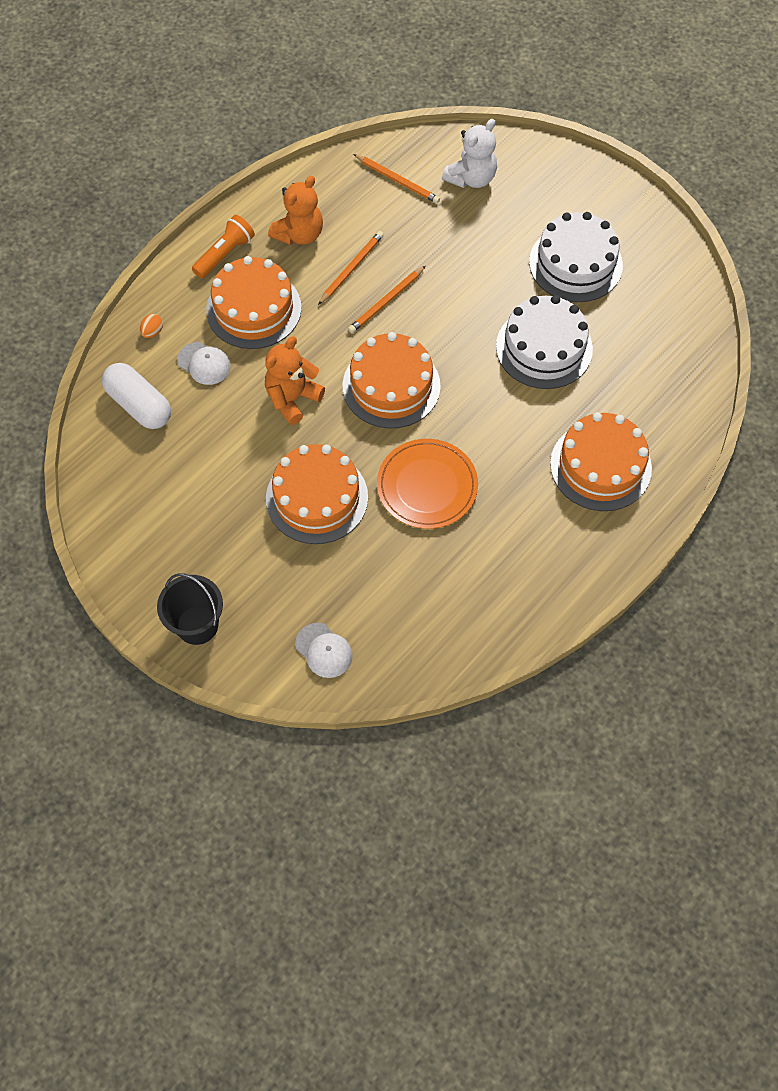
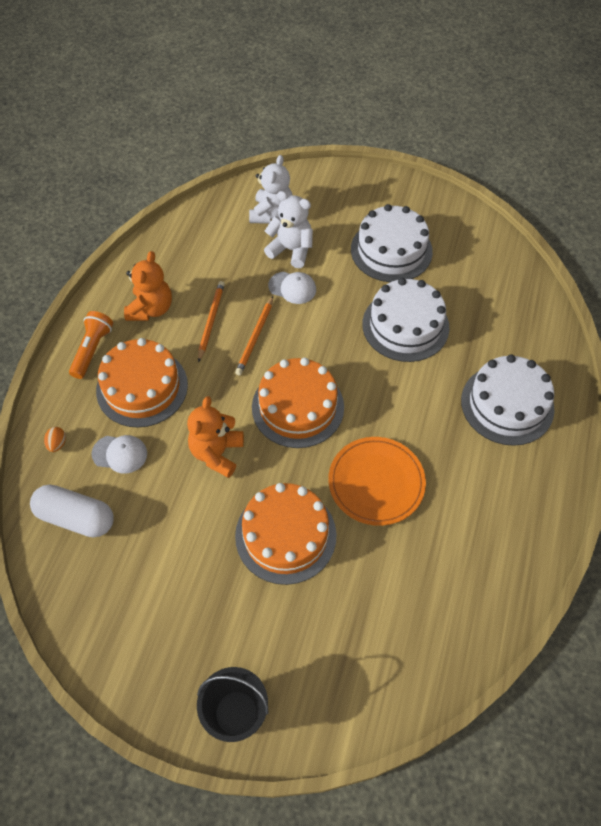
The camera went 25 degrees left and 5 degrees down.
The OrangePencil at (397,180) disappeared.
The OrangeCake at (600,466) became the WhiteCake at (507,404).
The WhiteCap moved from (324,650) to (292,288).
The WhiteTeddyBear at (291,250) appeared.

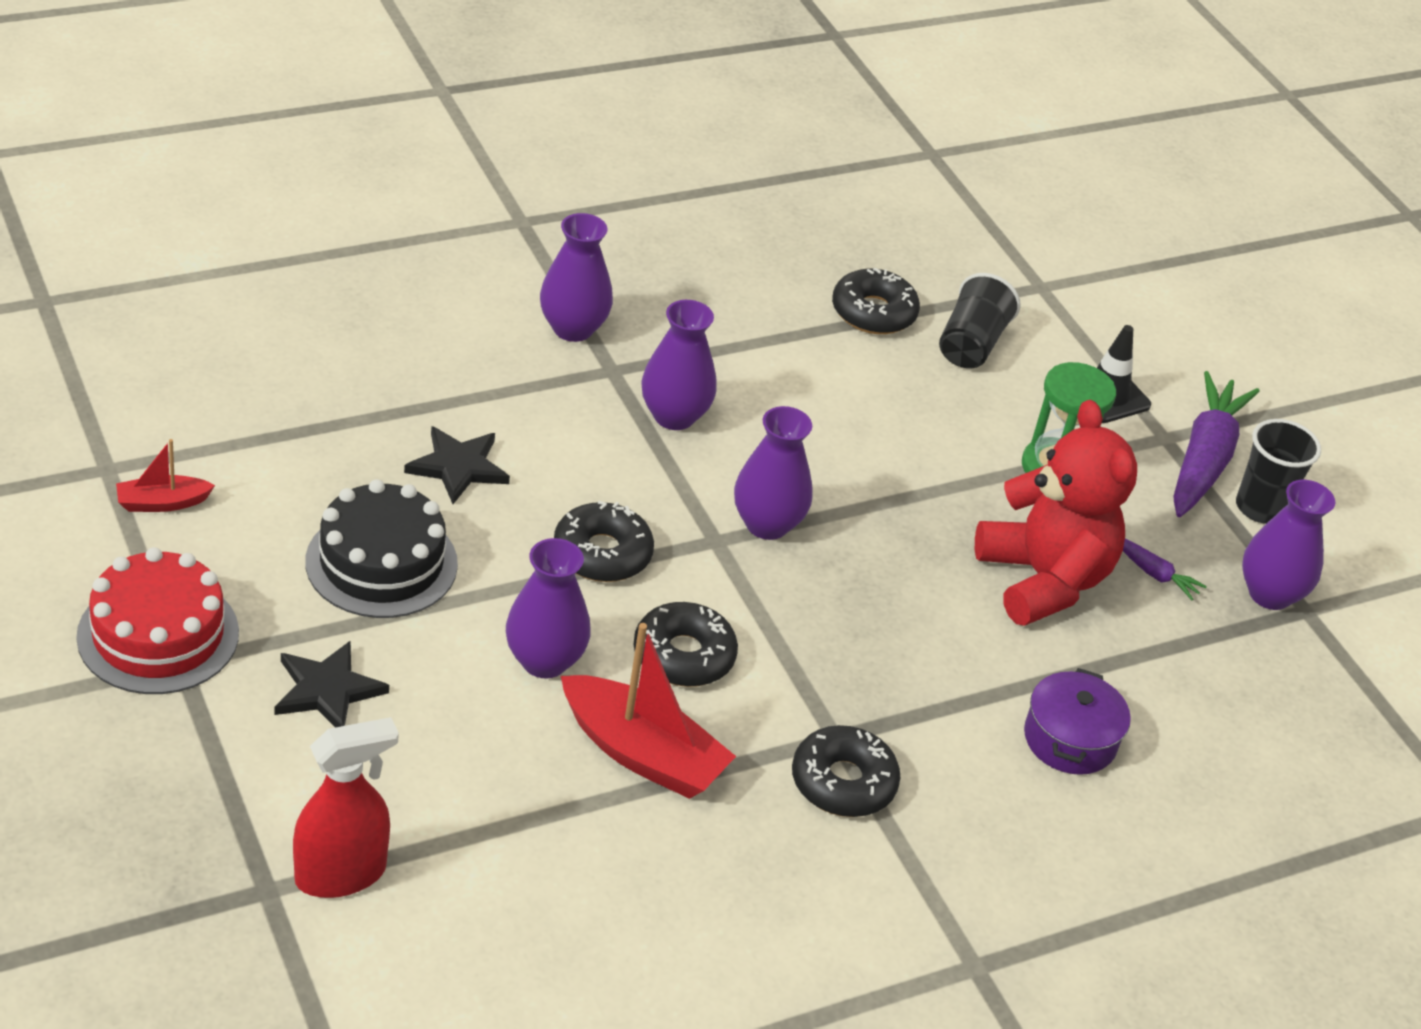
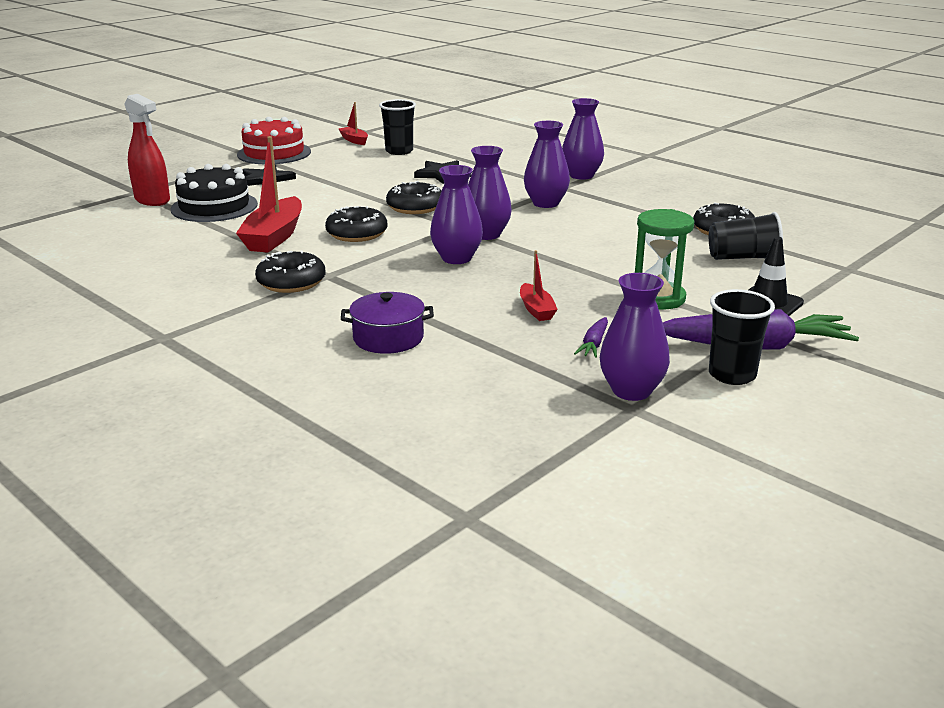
The camera went 75 degrees right and 15 degrees down.
The RedTeddyBear at (1043,580) was replaced by the RedBoat at (536,310).
The BlackCake moved from (381,563) to (214,206).
The PurpleVase moved from (544,661) to (456,258).
The BlackCup at (399,151) appeared.

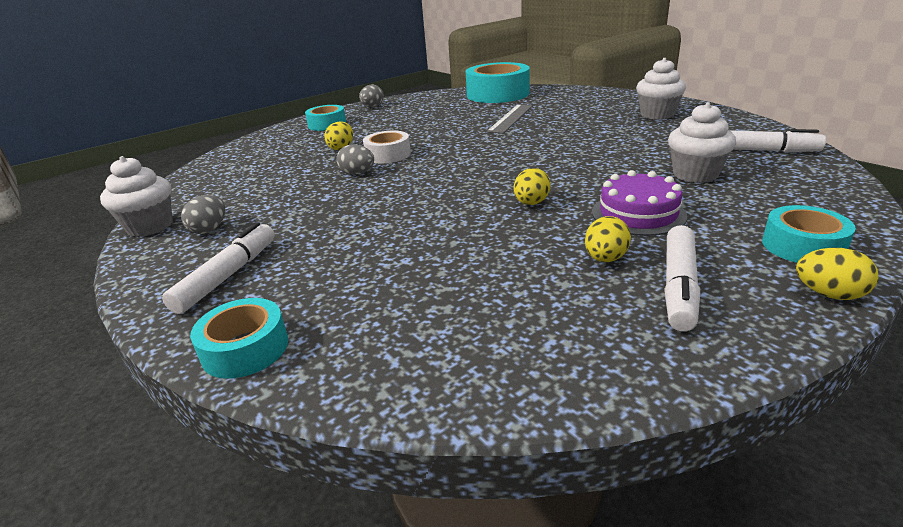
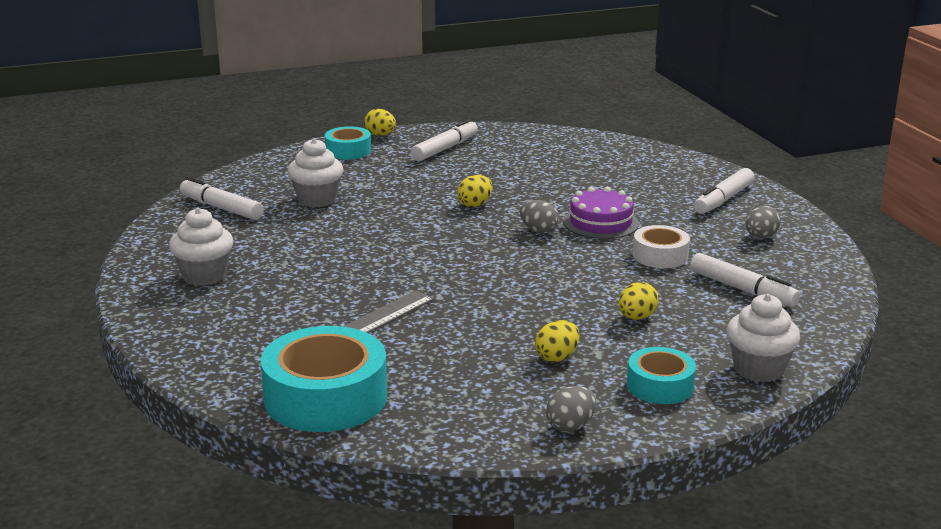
The camera went 165 degrees left and 5 degrees down.
The WhiteTape moved from (388,155) to (660,256).
The GreyEgg moved from (357,173) to (539,231).
The WhiteCupcake moved from (150,226) to (758,369).
The PurpleCake moved from (638,214) to (600,222).
The YellowEgg moved from (605,259) to (557,357).
The TurquoiseTape at (245,348) disappeared.
The WhiteMarker at (742,290) appeared.

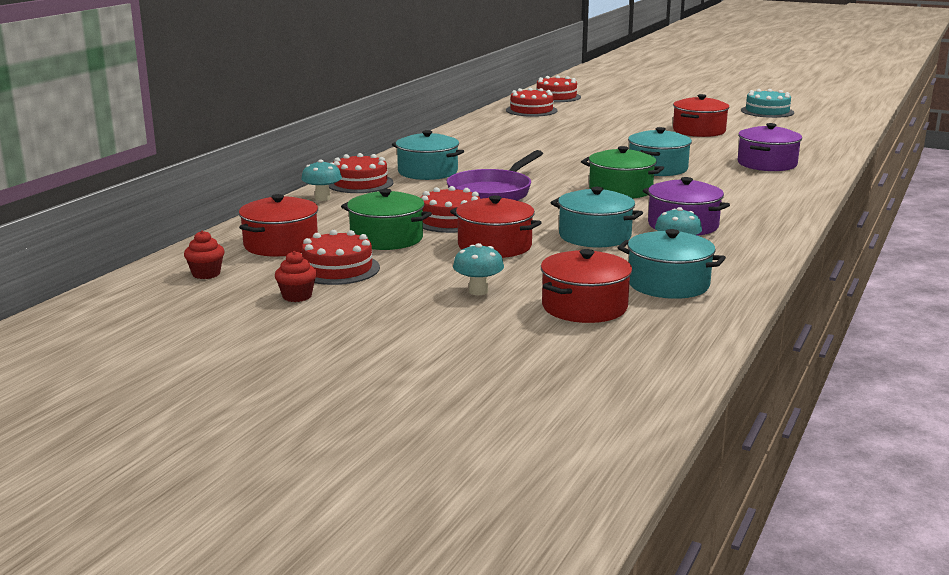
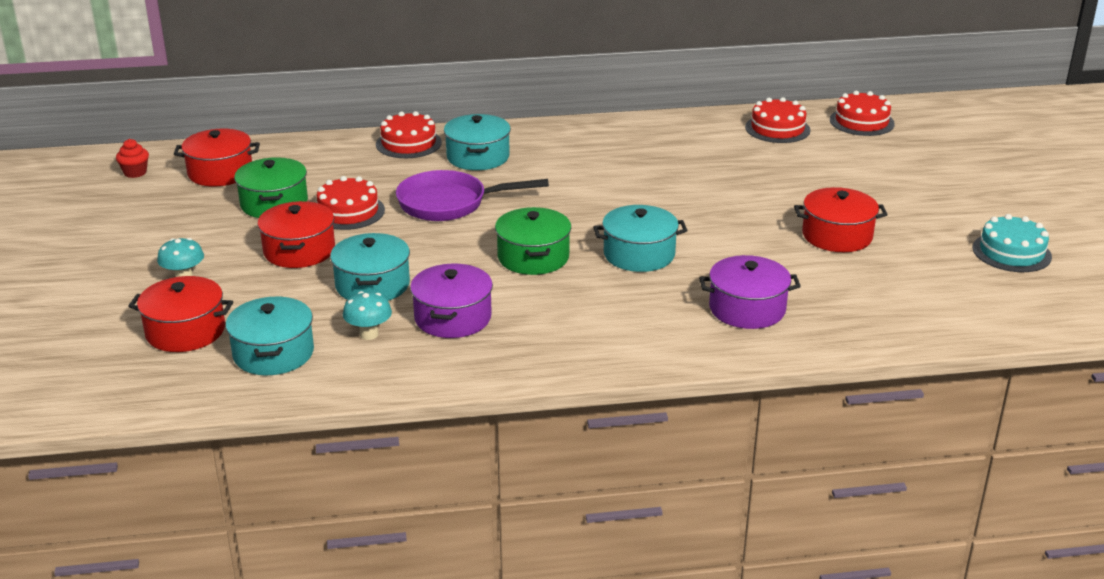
The camera went 55 degrees right and 10 degrees up.
The TurquoiseMushroom at (322,198) disappeared.
The RedCake at (337,269) disappeared.
The RedCupcake at (297,296) disappeared.

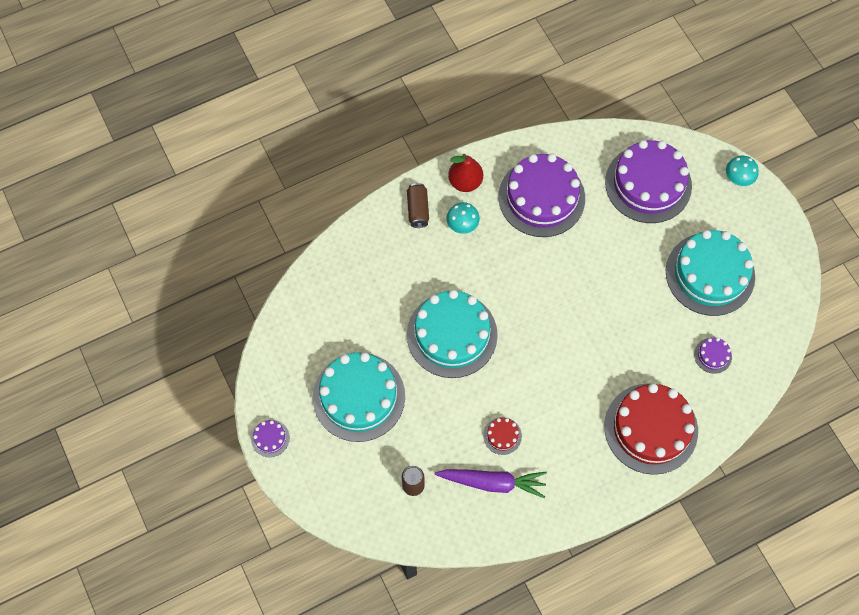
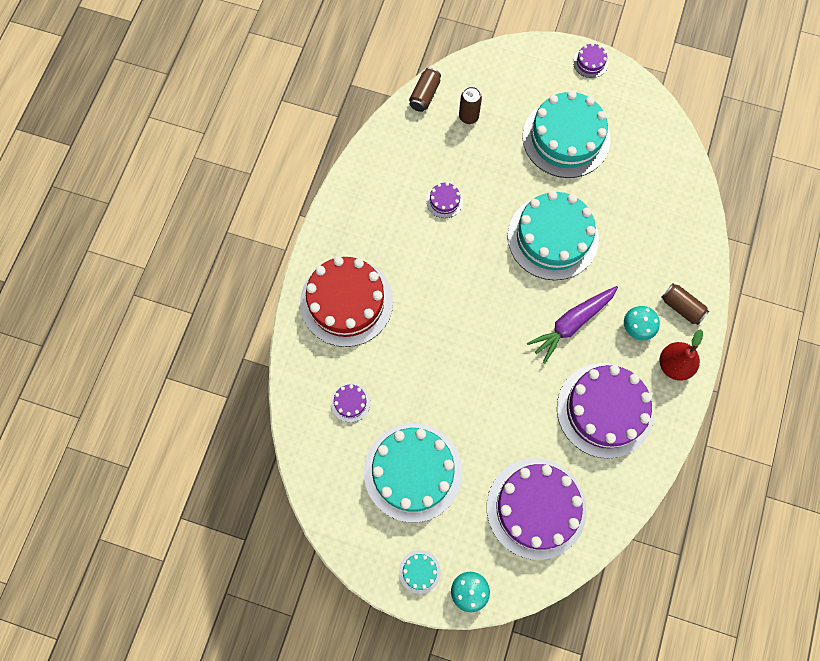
The camera went 135 degrees right and 5 degrees up.
The RedCake at (502,435) became the PurpleCake at (444,201).
The PurpleCarrot moved from (492,482) to (571,324).
The BrownCan at (425,95) appeared.
The TurquoiseCake at (419,571) appeared.

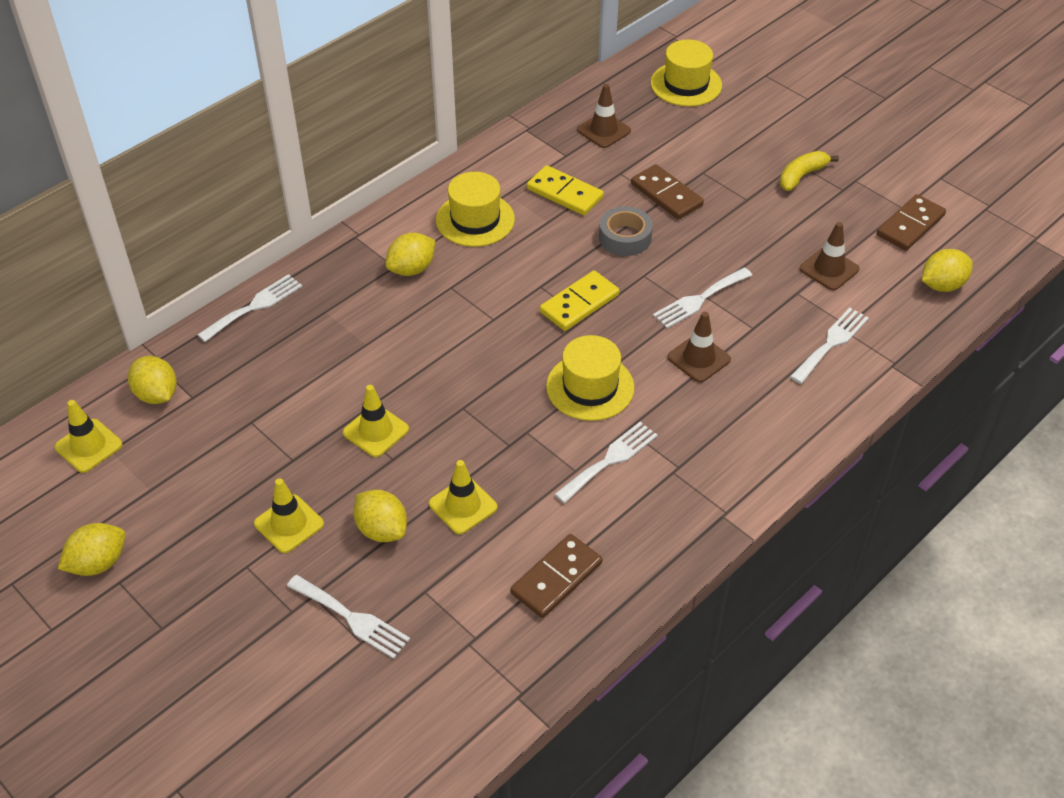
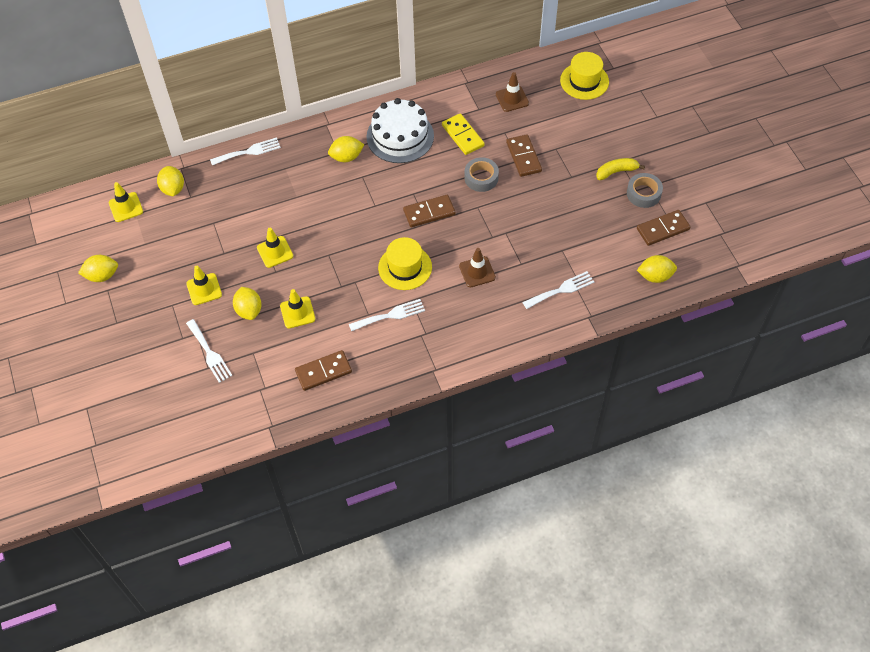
The camera went 25 degrees right and 10 degrees up.
The YellowHat at (475,219) was replaced by the WhiteCake at (400,136).
The BrownTrafficCone at (829,269) disappeared.
The WhiteFork at (699,299) disappeared.
The YellowDomino at (579,303) became the BrownDomino at (429,212).
The GreyTape at (643,194) appeared.

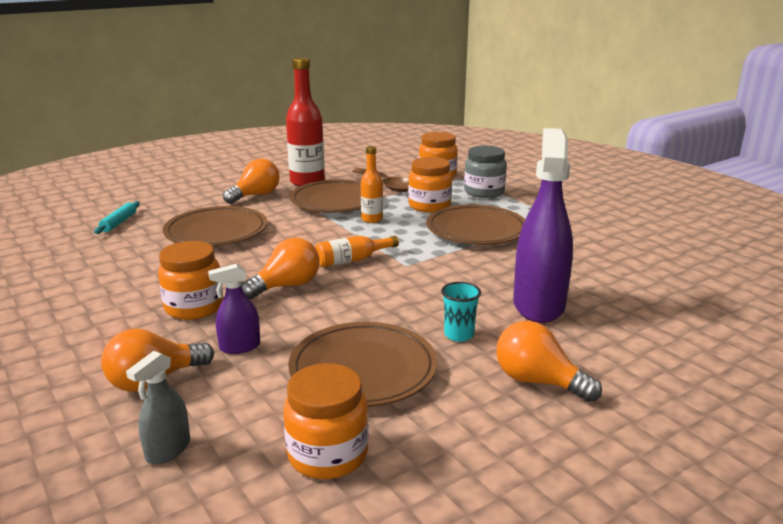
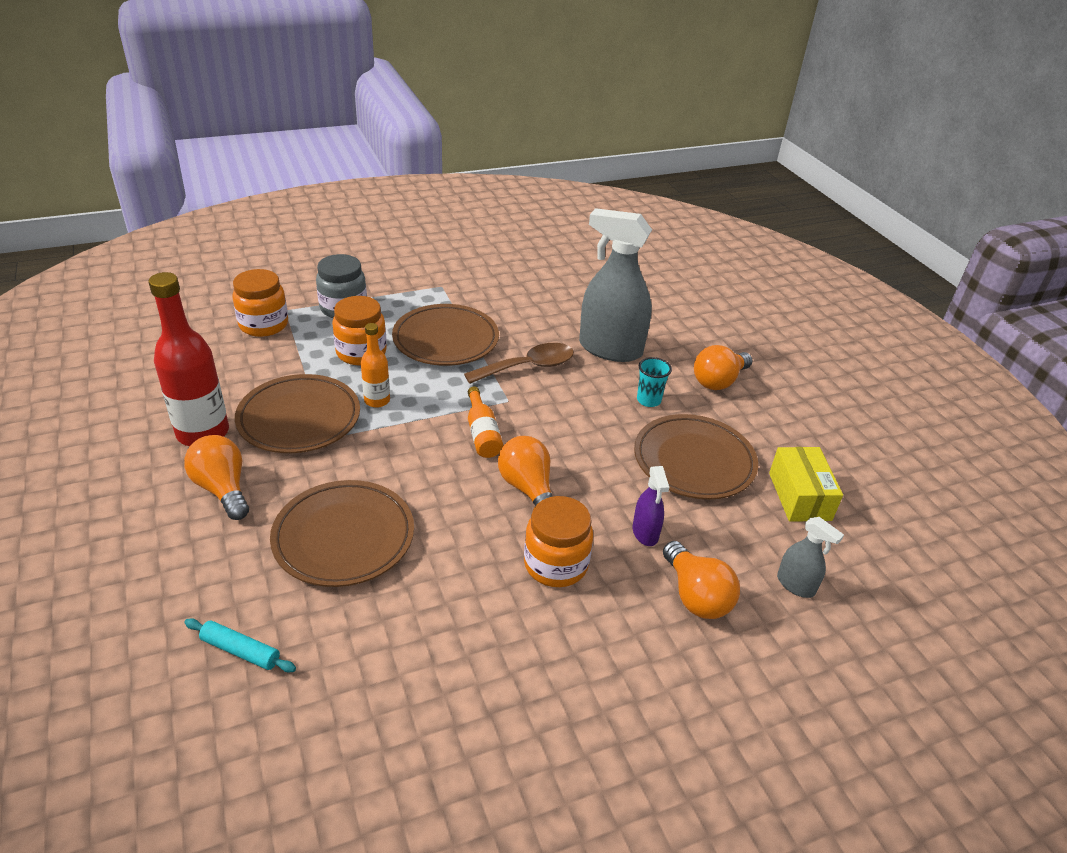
The camera went 80 degrees left and 15 degrees up.
The PurpleSprayBottle at (538,305) became the GreySprayBottle at (610,349).
The BrownSpoon moved from (387,185) to (528,367).
The OrangeJar at (328,455) was replaced by the YellowBox at (799,496).

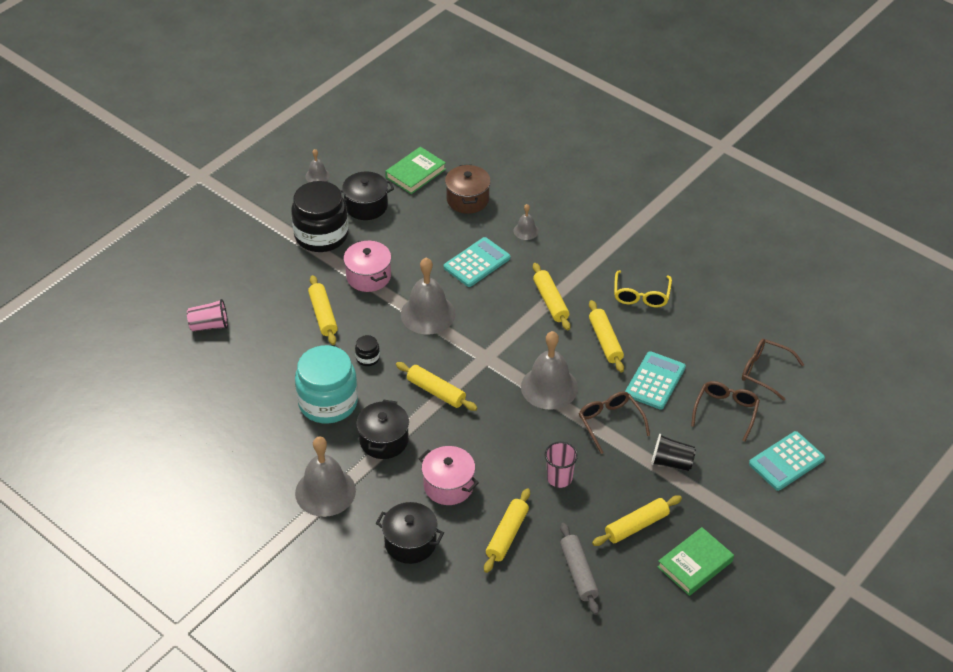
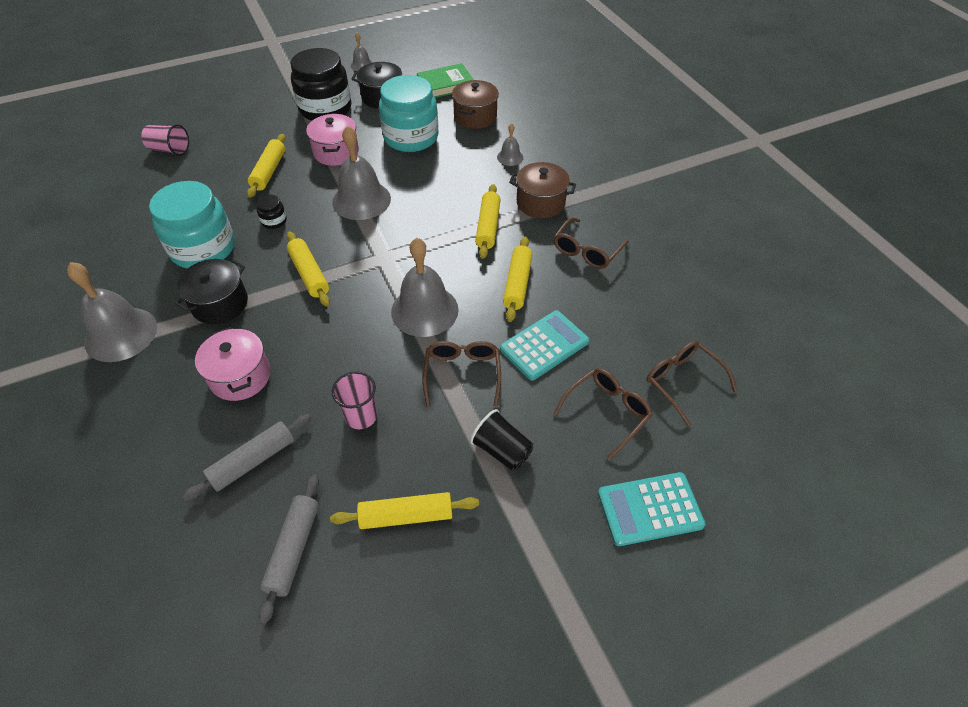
The camera went 25 degrees right and 5 degrees up.
The TurquoiseCalculator at (477,263) disappeared.
The YellowGlasses at (641,295) became the BrownGlasses at (587,250).
The YellowRollingPin at (507,535) became the GreyRollingPin at (253,461).
The BlackPot at (410,543) disappeared.
The GreenBook at (695,564) disappeared.
The TurquoiseJar at (411,137) appeared.
The BrownPot at (540,203) appeared.

